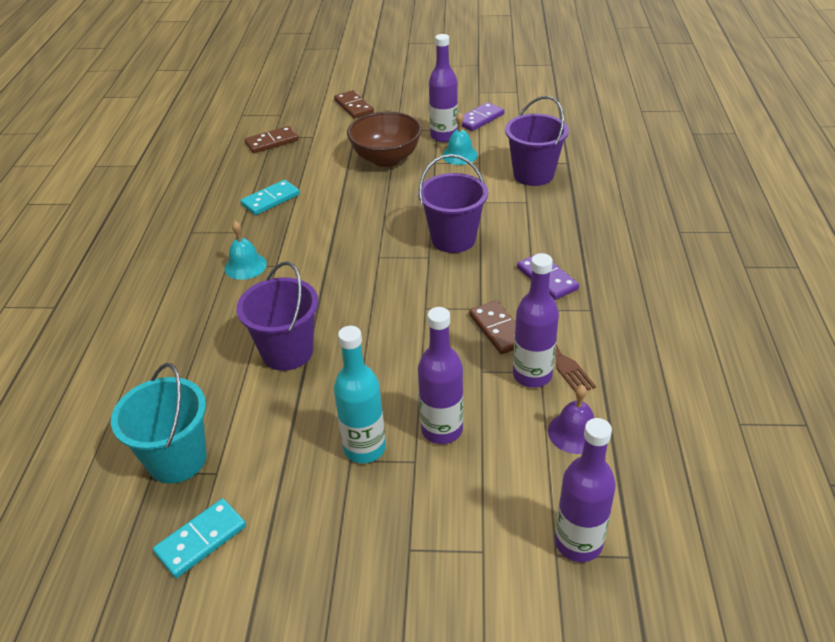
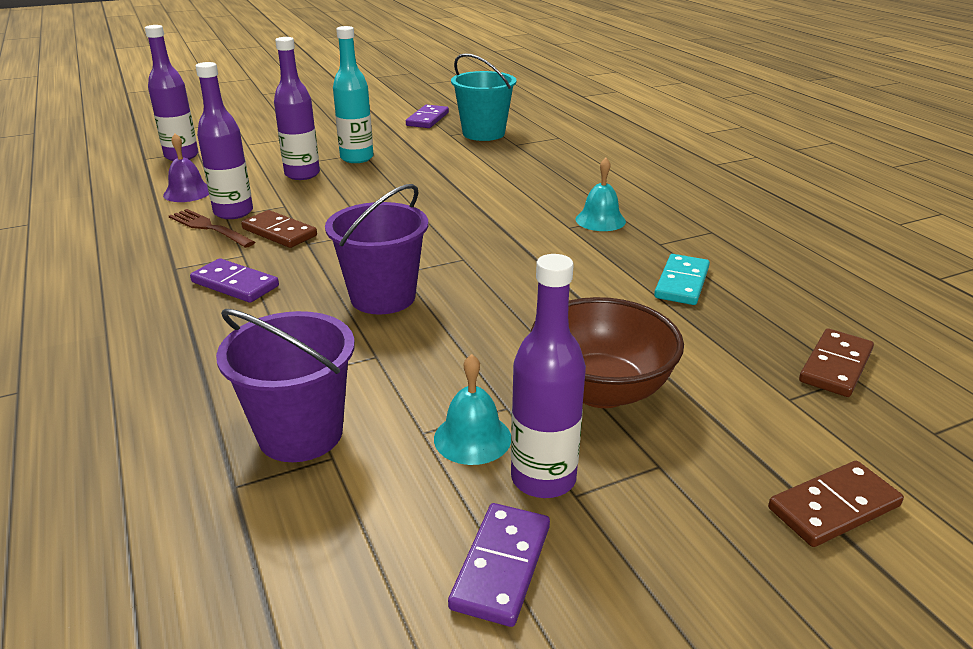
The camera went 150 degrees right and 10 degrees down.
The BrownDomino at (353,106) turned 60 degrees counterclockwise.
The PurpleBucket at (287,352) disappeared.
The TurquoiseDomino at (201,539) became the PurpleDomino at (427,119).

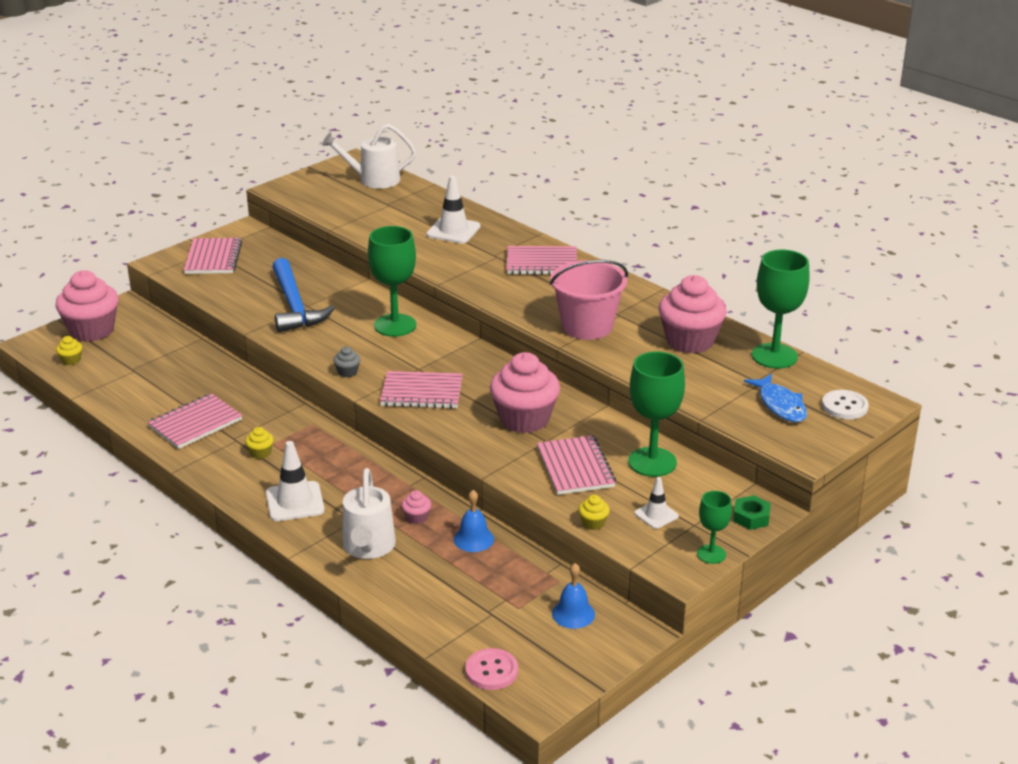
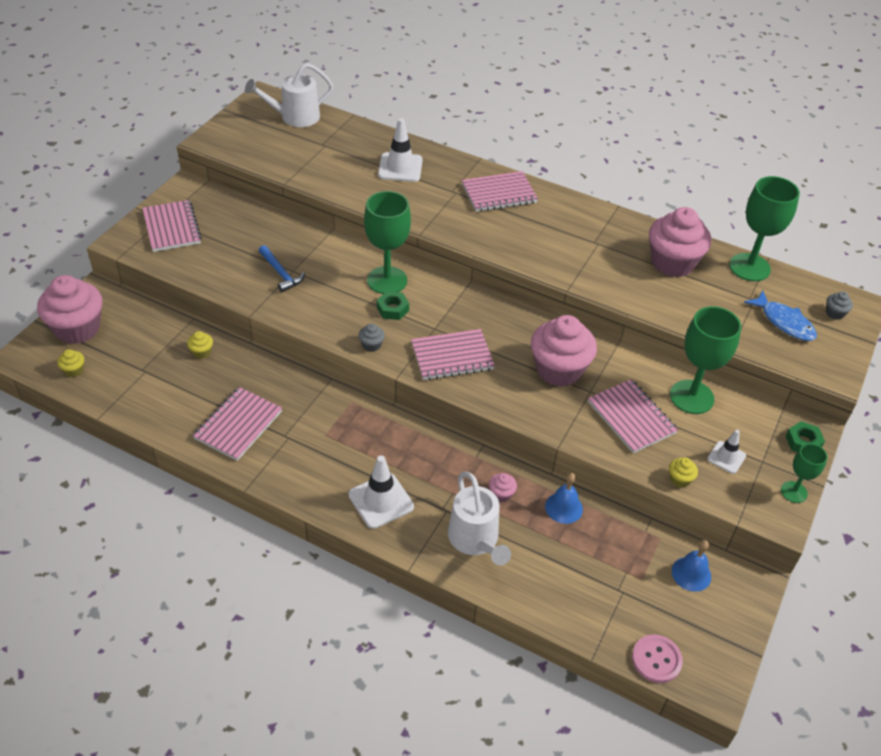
The camera went 20 degrees left and 15 degrees up.
The BlueHammer at (295,306) changed to 0.54 times the size.
The PinkBucket at (587,326) disappeared.
The WhiteButton at (844,406) was replaced by the GreyCupcake at (834,313).
The YellowCupcake moved from (260,453) to (201,352).
The GreenNut at (392,309) appeared.

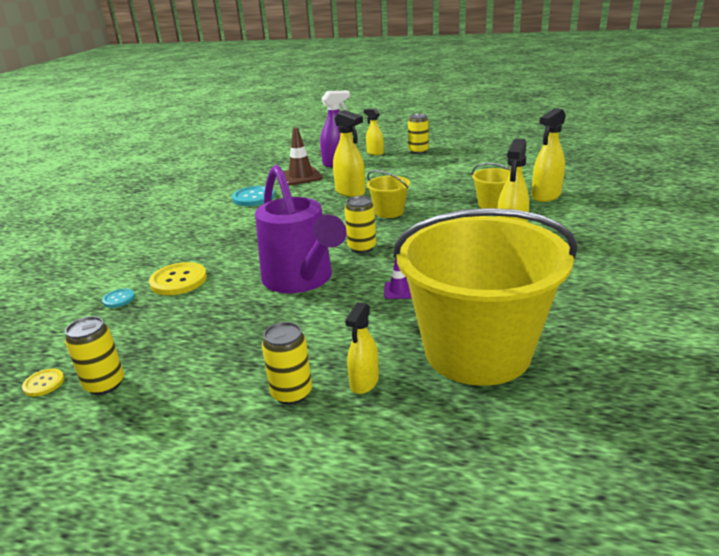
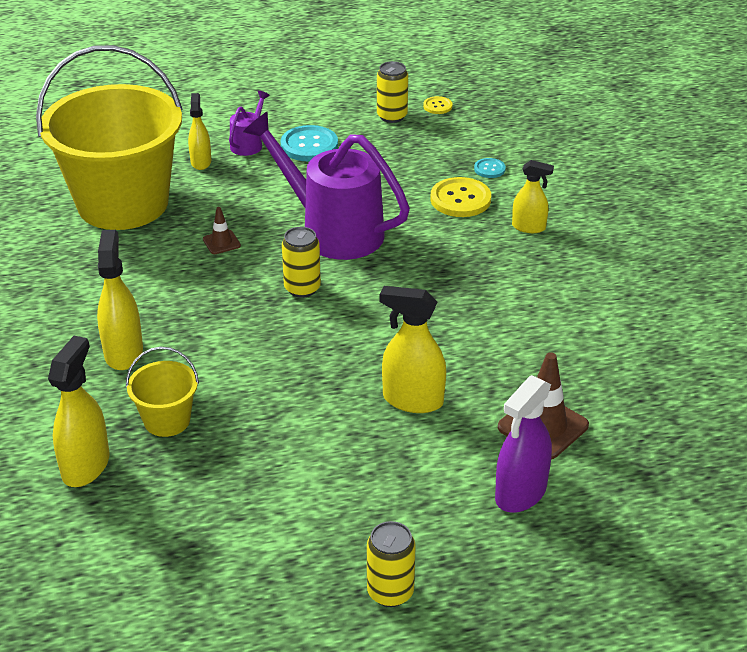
The camera went 150 degrees right and 10 degrees up.
The YellowSprayBottle moved from (375,153) to (529,227).
The YellowBucket at (389,212) disappeared.
The TurquoiseButton moved from (253,198) to (309,145).
The PurpleTrafficCone at (399,290) became the BrownTrafficCone at (221,242).
The YellowCan at (291,393) was replaced by the PurpleWateringCan at (249,143).

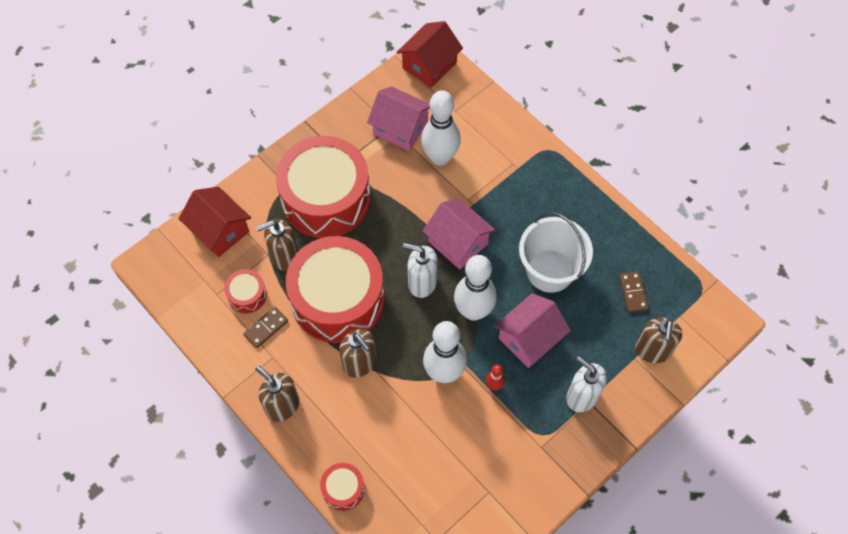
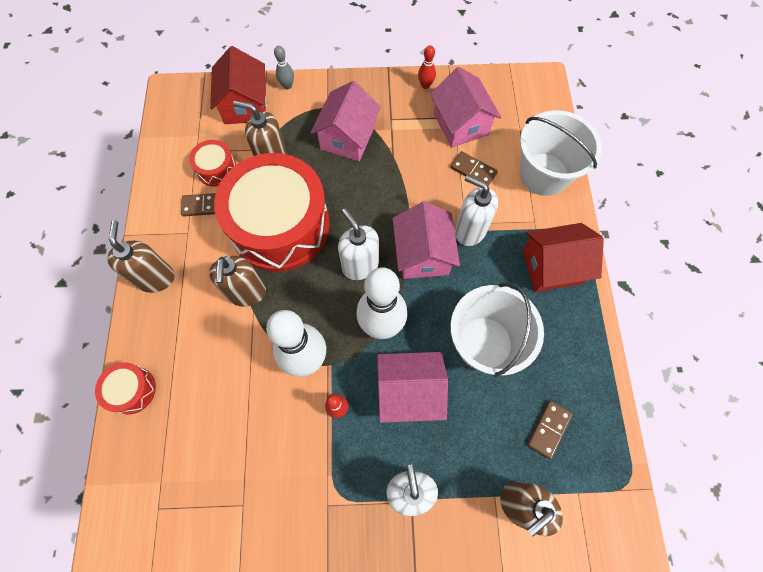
The camera went 40 degrees right and 5 degrees up.
The RedHouse moved from (429,65) to (552,266).
The WhiteBowlingPin at (440,157) was replaced by the BrownDomino at (473,170).
The RedDrum at (326,198) was replaced by the PinkHouse at (347,137).
The RedBowlingPin at (425,85) appeared.
The GreyBowlingPin at (287,86) appeared.
The WhiteBucket at (543,174) appeared.
The WhiteSoapDispenser at (470,231) appeared.

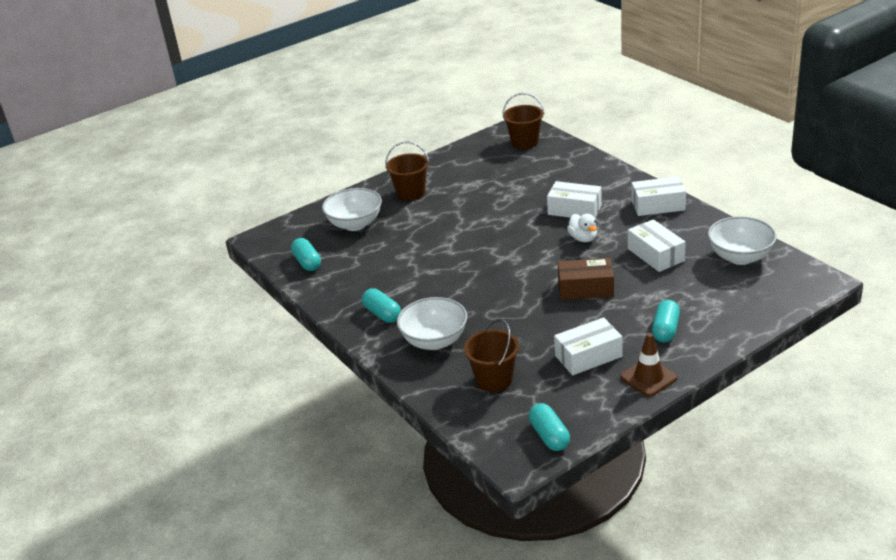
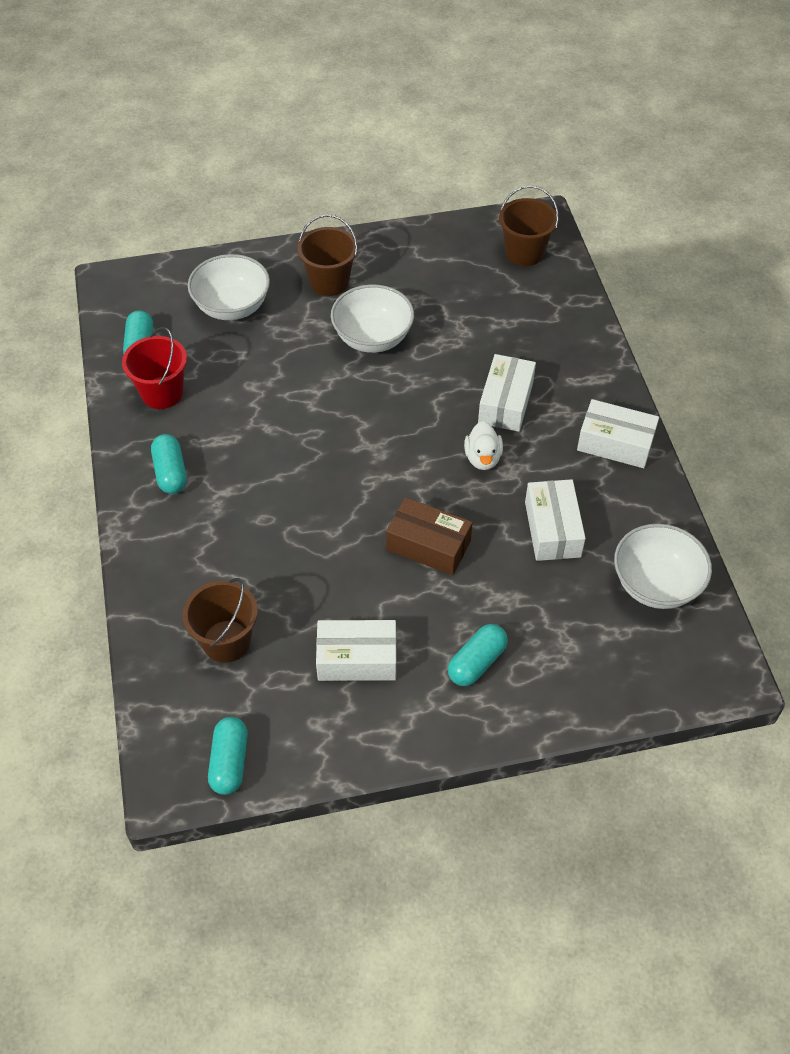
The camera went 20 degrees right and 20 degrees up.
The WhiteBox at (574,210) turned 60 degrees clockwise.
The WhiteBowl moved from (434,341) to (372,338).
The BrownTrafficCone at (648,377) disappeared.
The RedBucket at (162,393) appeared.

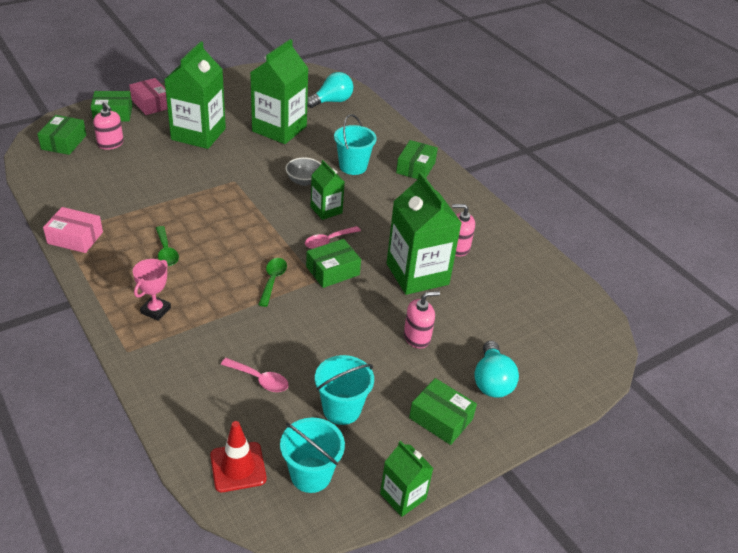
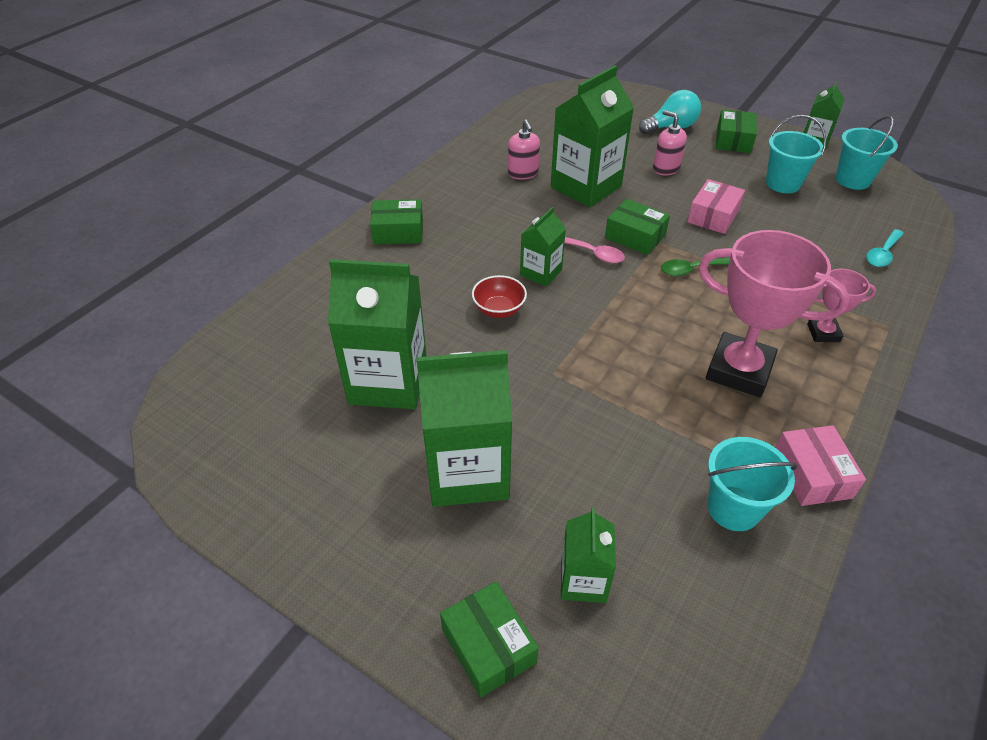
The camera went 110 degrees left and 5 degrees up.
The TurquoiseLightBulb at (332,101) disappeared.
The PinkBox moved from (151,104) to (713,216).
The PinkSoapDispenser at (110,144) was replaced by the GreenCarton at (583,580).
The TurquoiseBucket moved from (353,166) to (733,508).
The GreenBox at (64,142) disappeared.
The GreyBowl at (304,181) became the RedBowl at (499,310).
The GreenSpoon at (166,251) was replaced by the PinkTrophy at (739,370).
The PinkSpoon at (259,379) disappeared.
The RedTrafficCone at (238,467) disappeared.
The TurquoiseSpoon at (882,254) appeared.

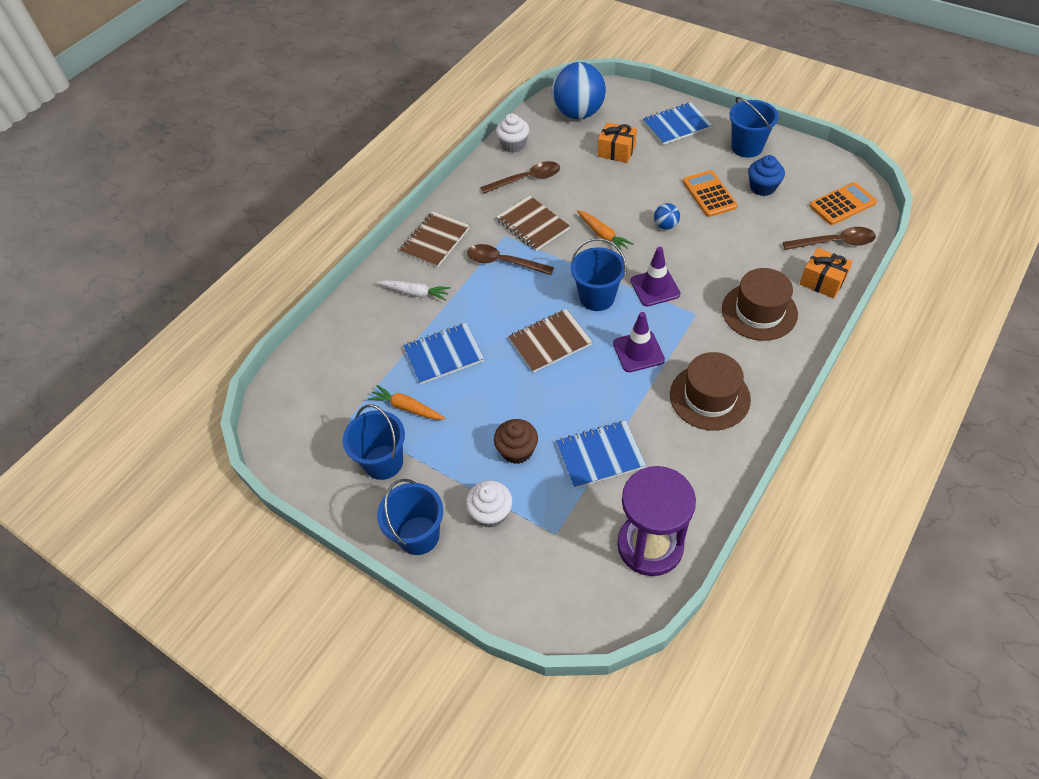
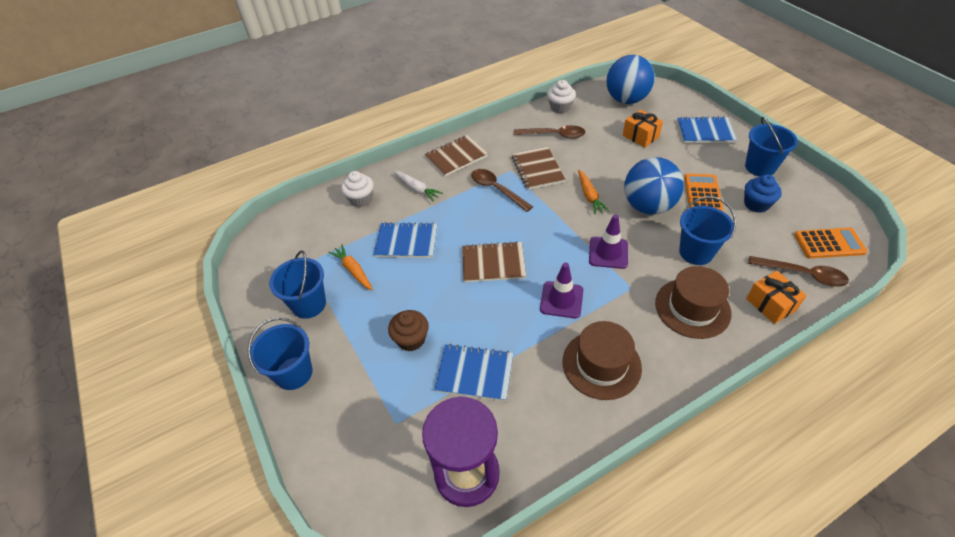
The camera went 25 degrees right and 5 degrees down.
The BlueBall at (665,225) changed to 2.33 times the size.
The BlueBucket moved from (597,297) to (696,252).
The WhiteCupcake moved from (491,513) to (361,199).

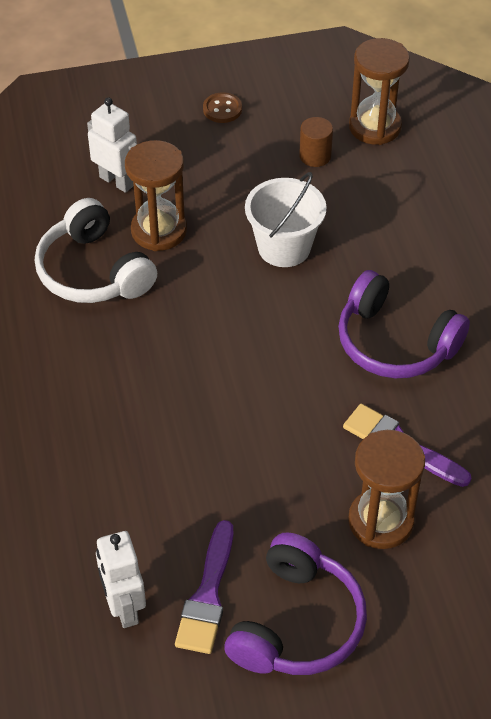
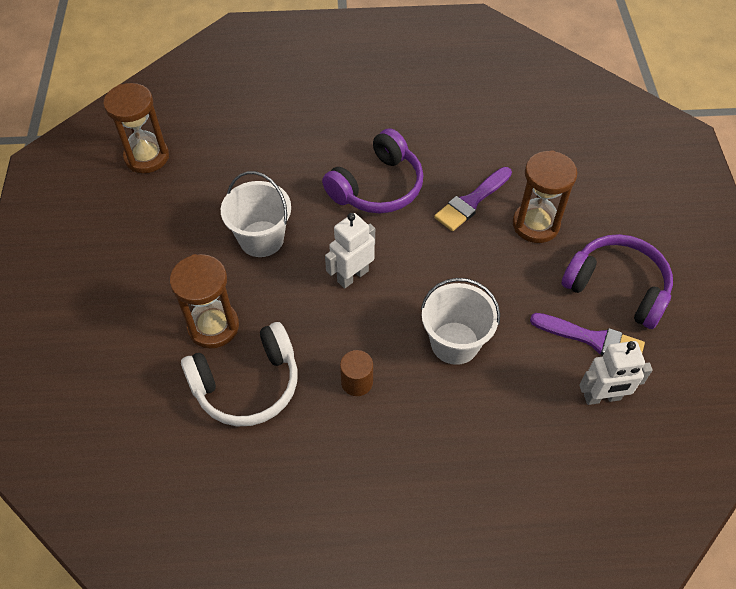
The camera went 80 degrees left and 5 degrees up.
The BrownButton at (222,109) disappeared.
The WhiteRobot moved from (117,181) to (352,276).
The BrownCylinder moved from (315,156) to (357,382).
The WhiteBucket at (454,343) appeared.

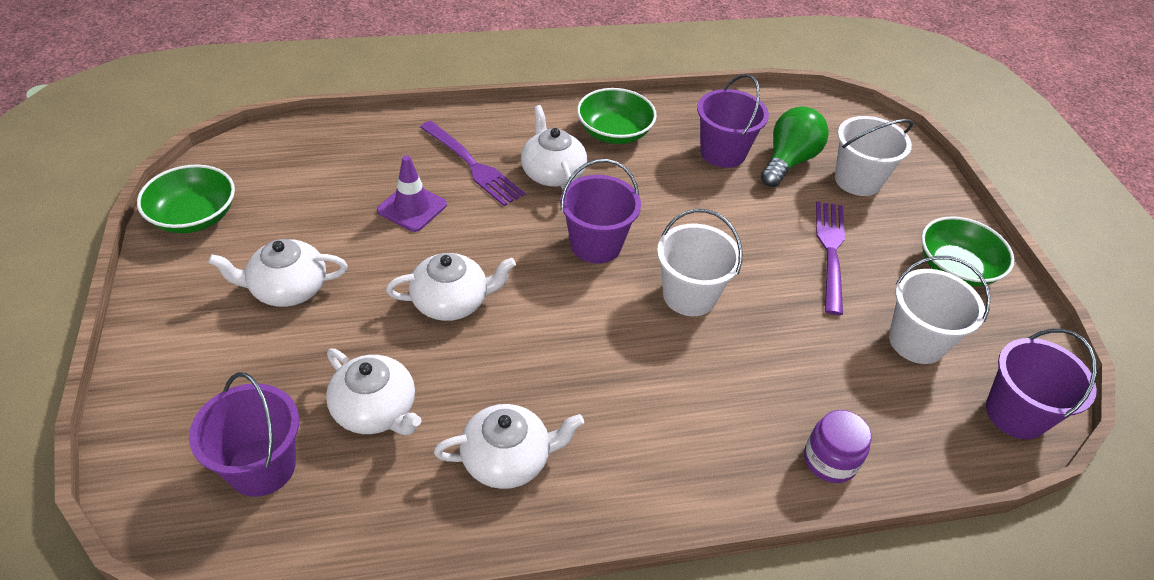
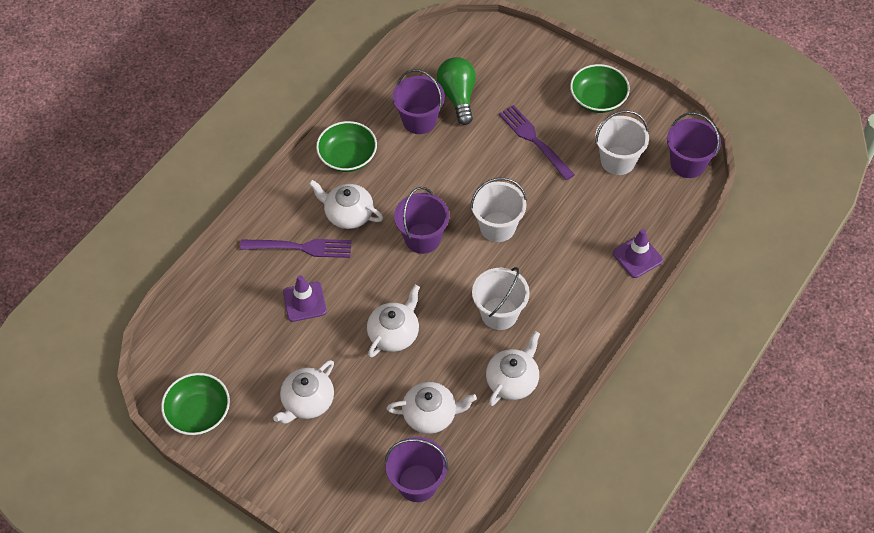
The camera went 40 degrees left and 10 degrees up.
The WhiteBucket moved from (857,180) to (499,313).
The PurpleJar at (830,460) was replaced by the PurpleTrafficCone at (637,257).

